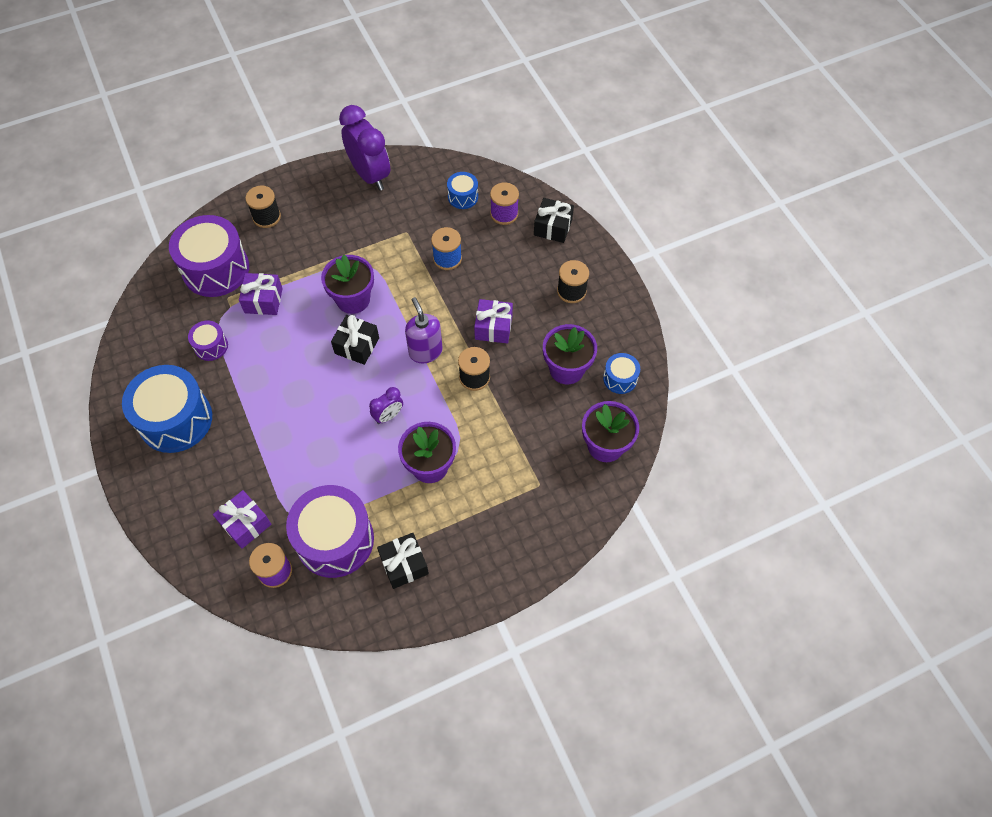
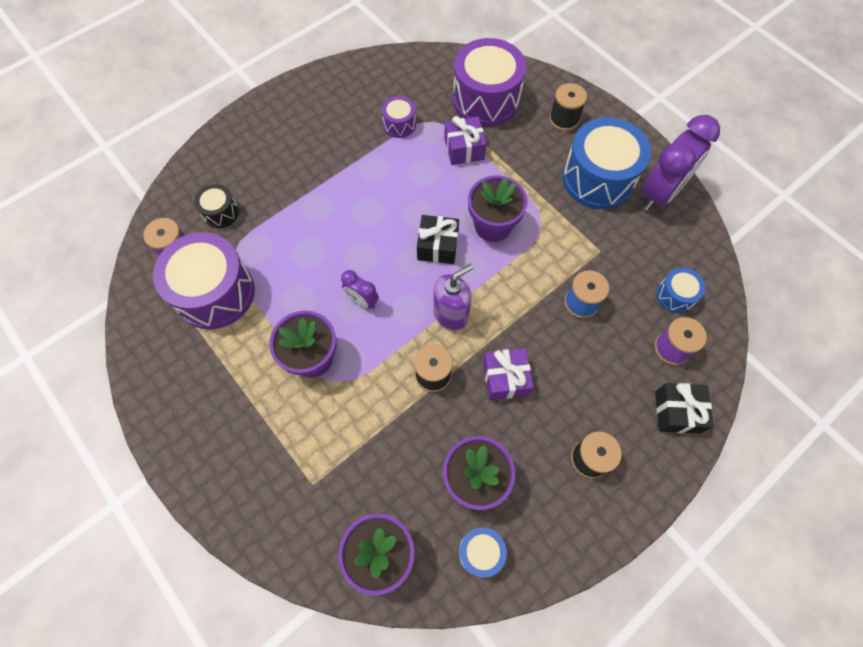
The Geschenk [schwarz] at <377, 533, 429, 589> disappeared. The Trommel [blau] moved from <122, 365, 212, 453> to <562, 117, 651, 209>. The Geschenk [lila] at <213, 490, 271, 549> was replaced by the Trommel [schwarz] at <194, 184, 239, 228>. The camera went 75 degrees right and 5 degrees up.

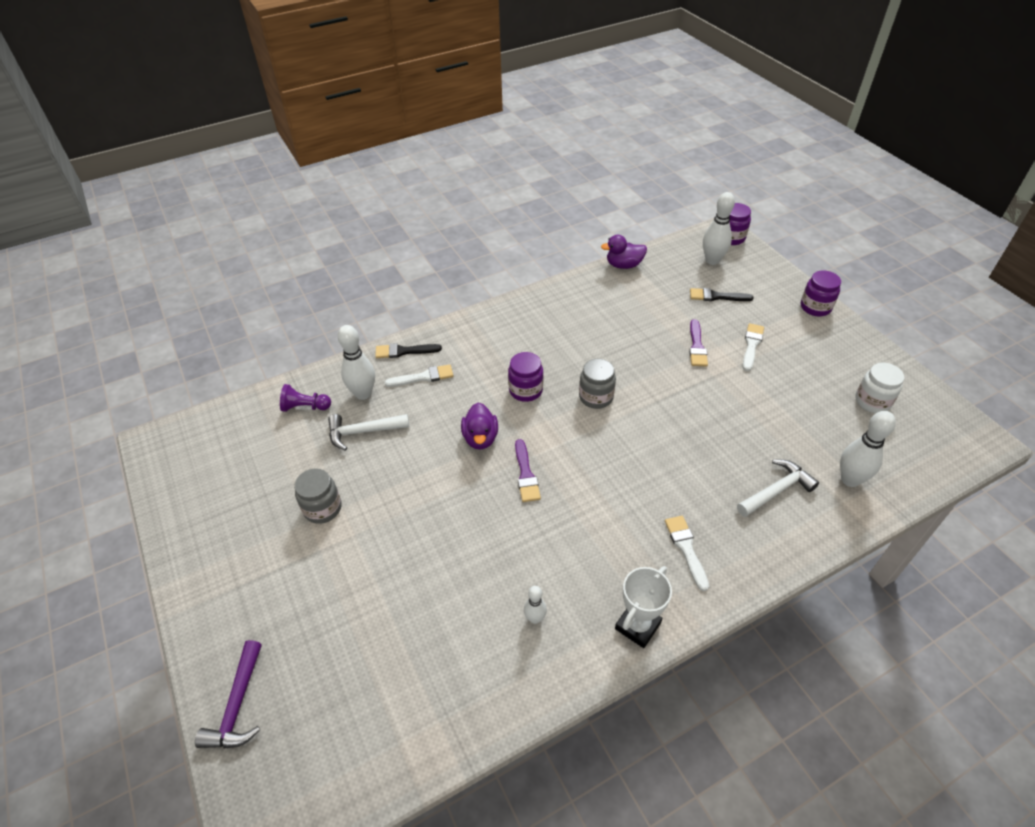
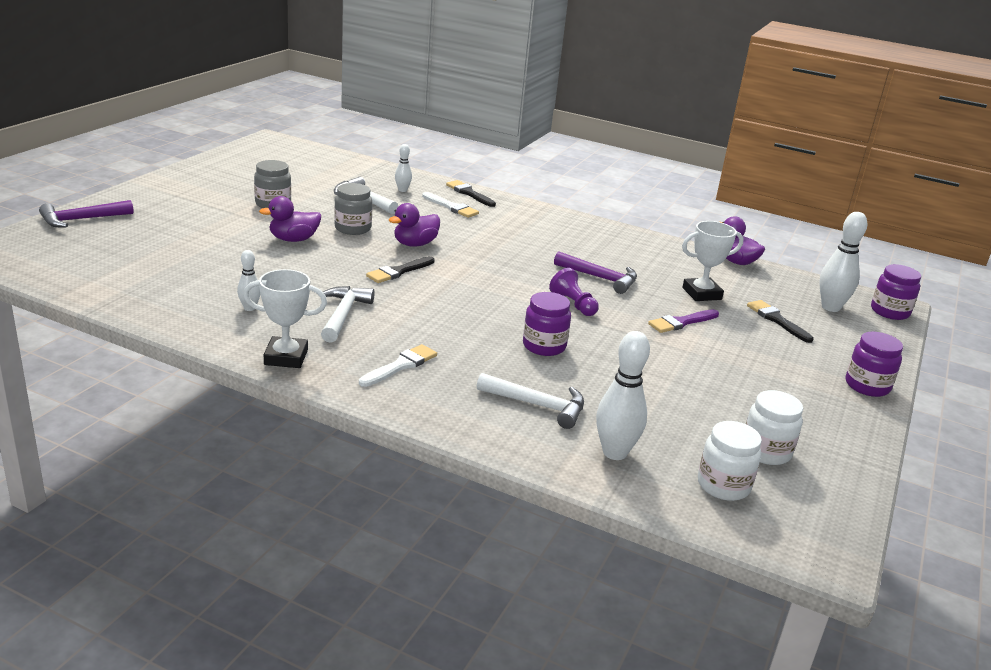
The Pinsel [weiß] at <743, 323, 764, 371> disappeared. The Ente [lila] at <259, 196, 321, 242> appeared. The Hammer [weiß] at <321, 286, 375, 343> appeared. The Hammer [lila] at <554, 252, 637, 294> appeared. The Pokal [weiß] at <682, 221, 744, 301> appeared. The Einmachglas [weiß] at <698, 421, 762, 501> appeared. The Bauer [lila] moved from <280, 384, 331, 412> to <549, 268, 599, 316>. The Einmachglas [lila] moved from <508, 352, 543, 402> to <523, 292, 571, 356>. The Einmachglas [grau] moved from <579, 359, 616, 409> to <334, 183, 372, 235>. The Pinsel [lila] at <515, 439, 541, 502> became the Pinsel [schwarz] at <366, 256, 434, 283>. The Bowlingkegel [weiß] at <338, 325, 375, 400> changed to 0.55 times the size. The camera went 50 degrees right and 20 degrees down.

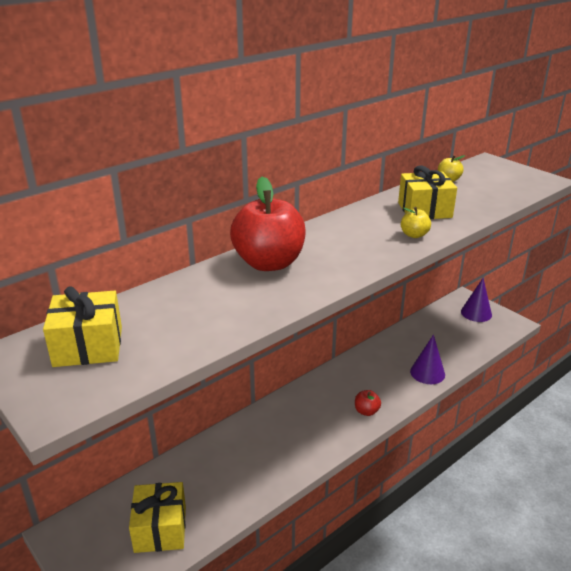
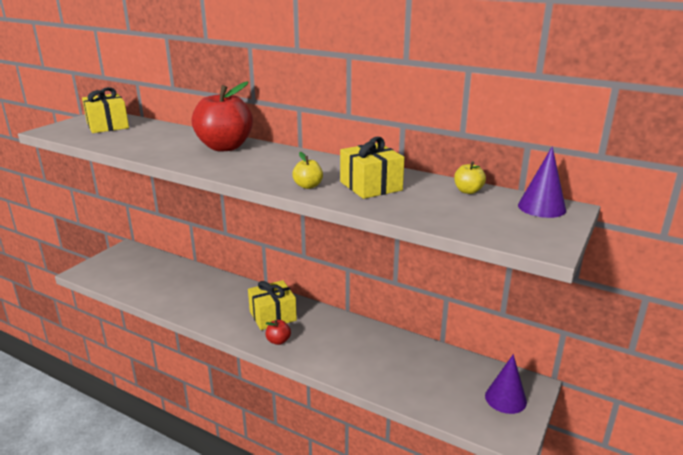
The Geschenk [gelb] moved from <129, 482, 186, 553> to <248, 280, 297, 330>. The Kegel [lila] moved from <410, 334, 445, 384> to <518, 146, 566, 218>. The camera went 70 degrees right and 5 degrees down.

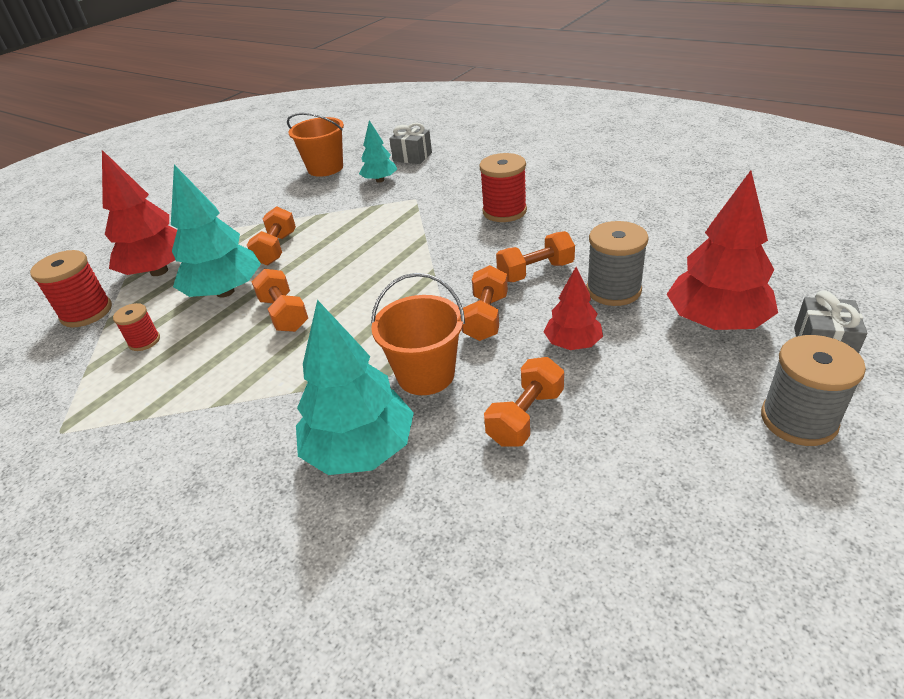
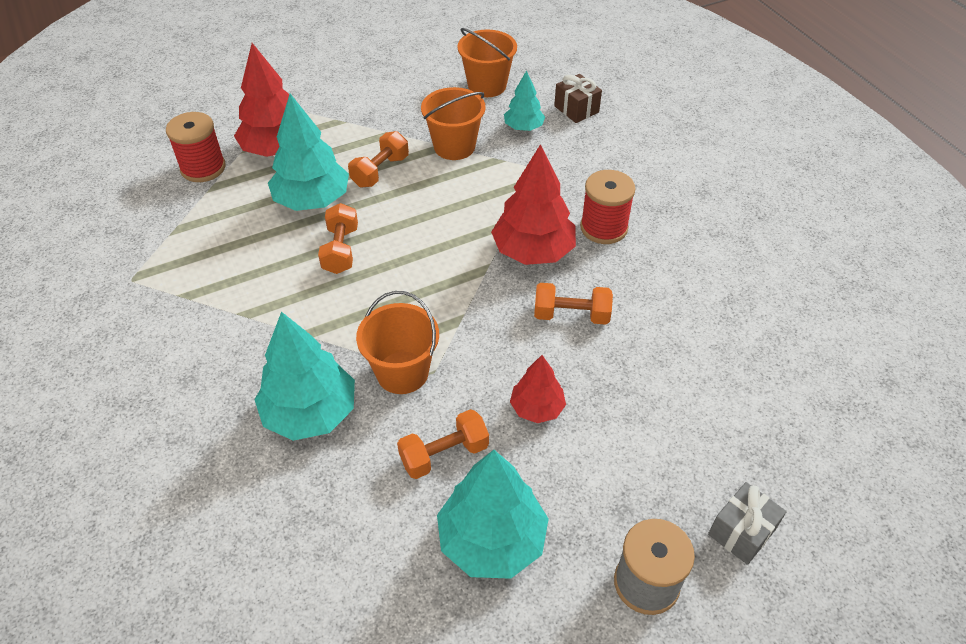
The Garnrolle [rot] at <113, 303, 160, 351> disappeared. The Hantel [orange] at <462, 265, 508, 341> disappeared. The Garnrolle [grau] at <586, 221, 649, 306> disappeared. The Eimer [orange] at <421, 87, 486, 160> appeared. The Baum [türkis] at <437, 450, 549, 579> appeared. The Baum [rot] moved from <667, 170, 778, 330> to <491, 144, 576, 265>. The Geschenk [grau] at <389, 123, 432, 164> became the Geschenk [braun] at <554, 74, 602, 123>. The camera went 25 degrees right and 10 degrees up.

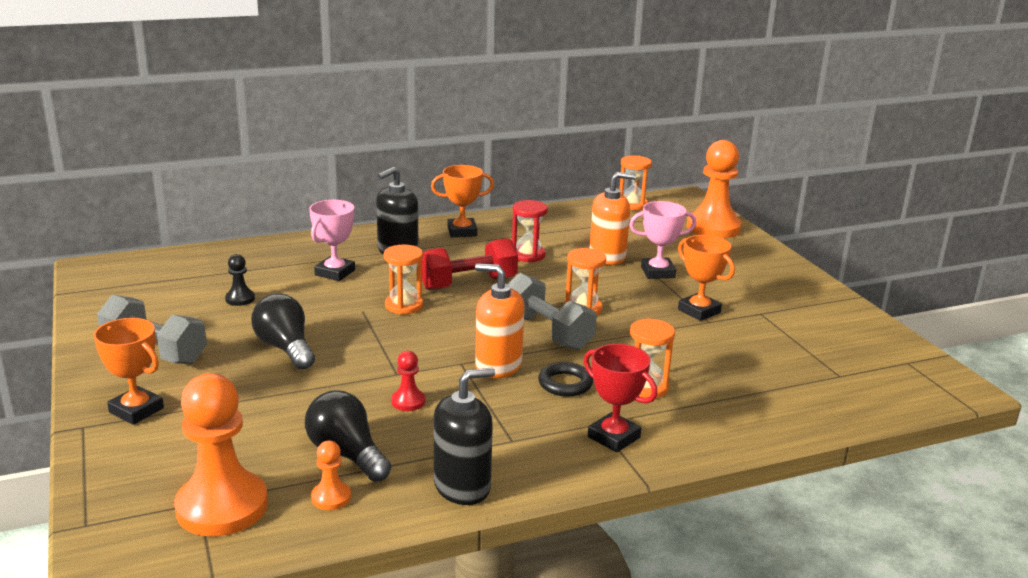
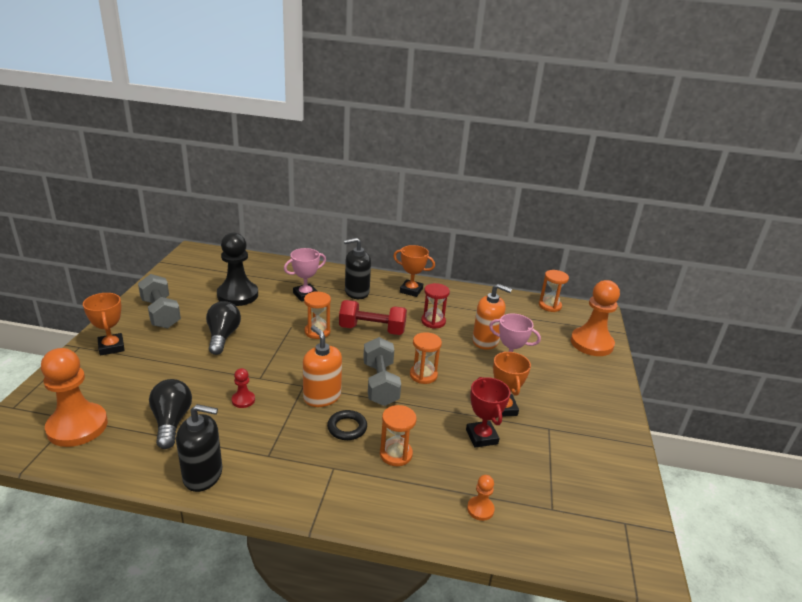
The Bauer [orange] moved from <311, 441, 351, 510> to <467, 475, 495, 521>. The Pokal [rot] moved from <584, 344, 657, 452> to <466, 377, 511, 448>. The Bauer [schwarz] at <225, 254, 255, 306> changed to 2.24 times the size. The camera went 30 degrees right and 5 degrees up.

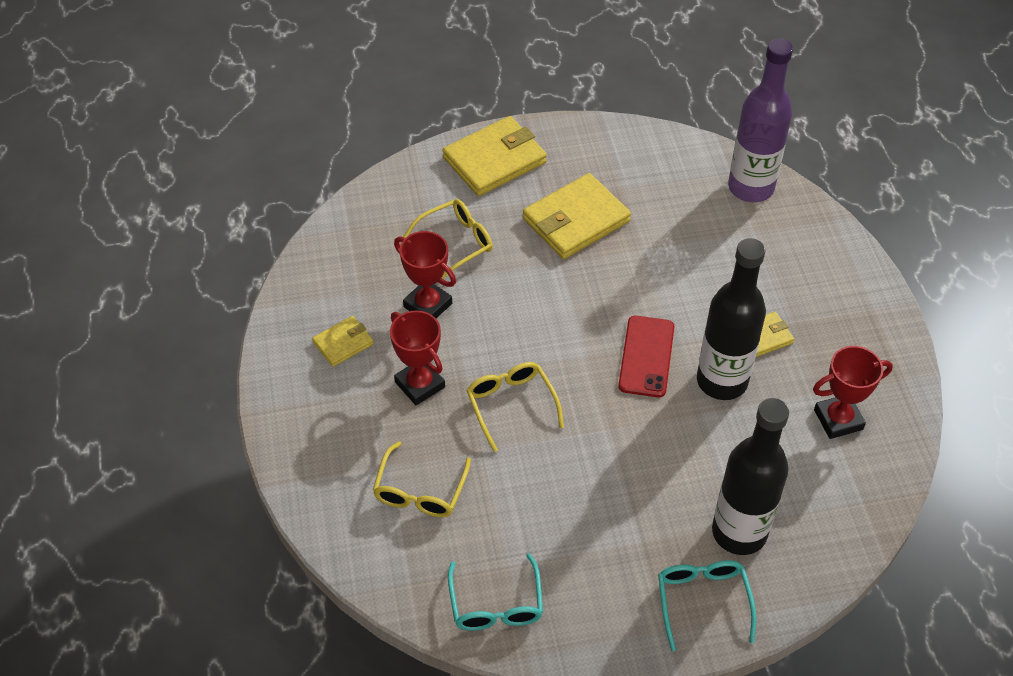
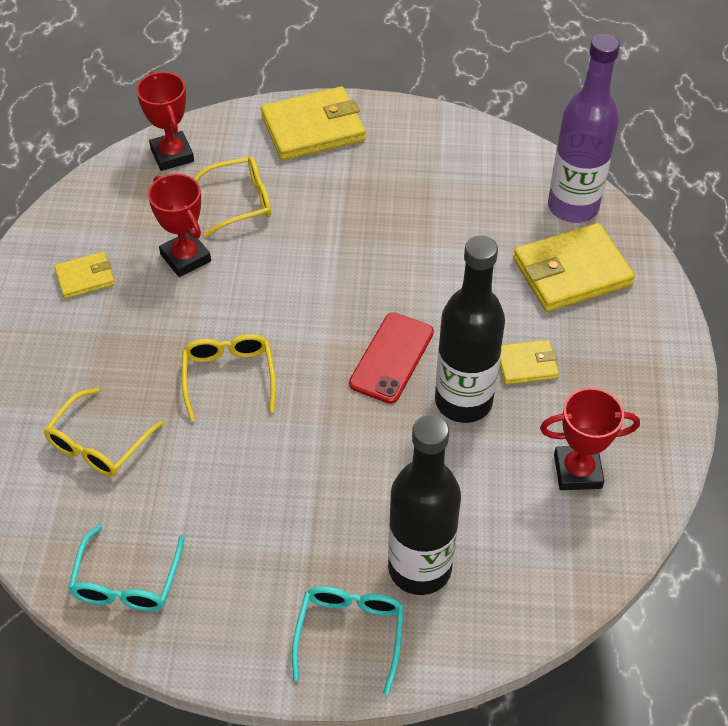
The Pokal [rot] moved from <390, 310, 445, 405> to <136, 72, 194, 171>. The Geldbörse [gelb] moved from <523, 173, 631, 259> to <513, 223, 635, 312>. The camera went 15 degrees right and 0 degrees up.

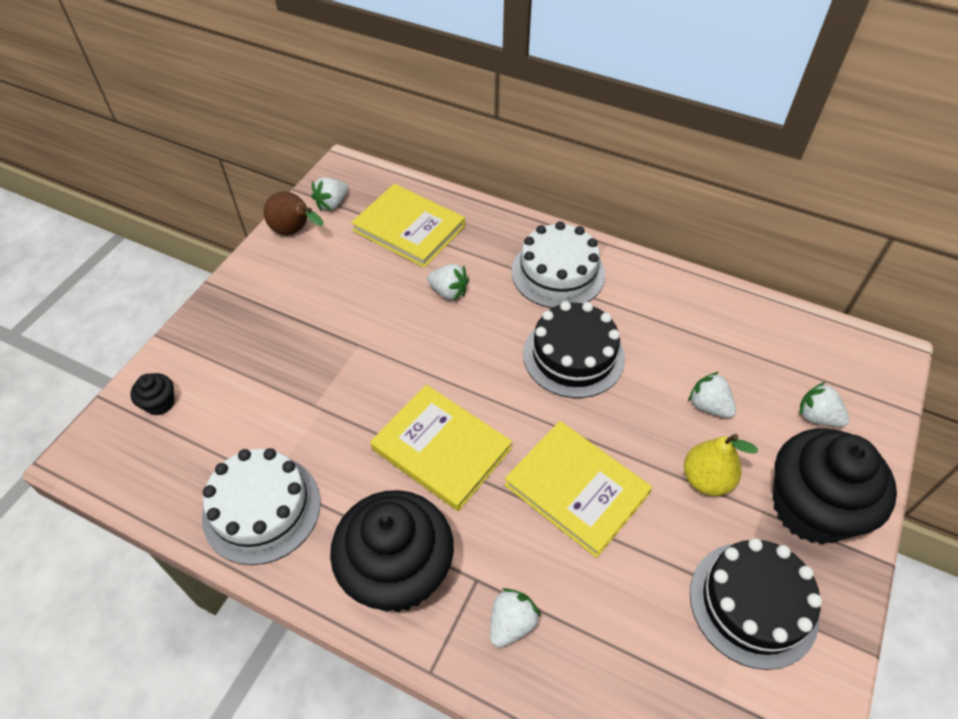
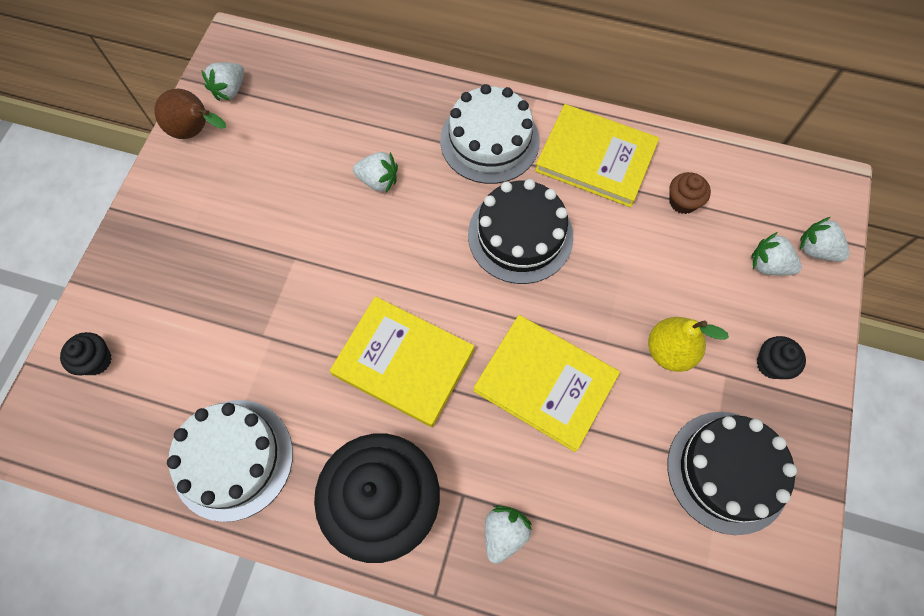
The Muffin [braun] at <669, 172, 711, 214> appeared. The Buch [gelb] moved from <351, 184, 465, 268> to <535, 104, 659, 207>. The Erdbeere [weiß] moved from <688, 372, 736, 418> to <800, 217, 849, 262>. The Muffin [schwarz] at <773, 428, 897, 544> changed to 0.41 times the size. The camera went 10 degrees left and 15 degrees up.

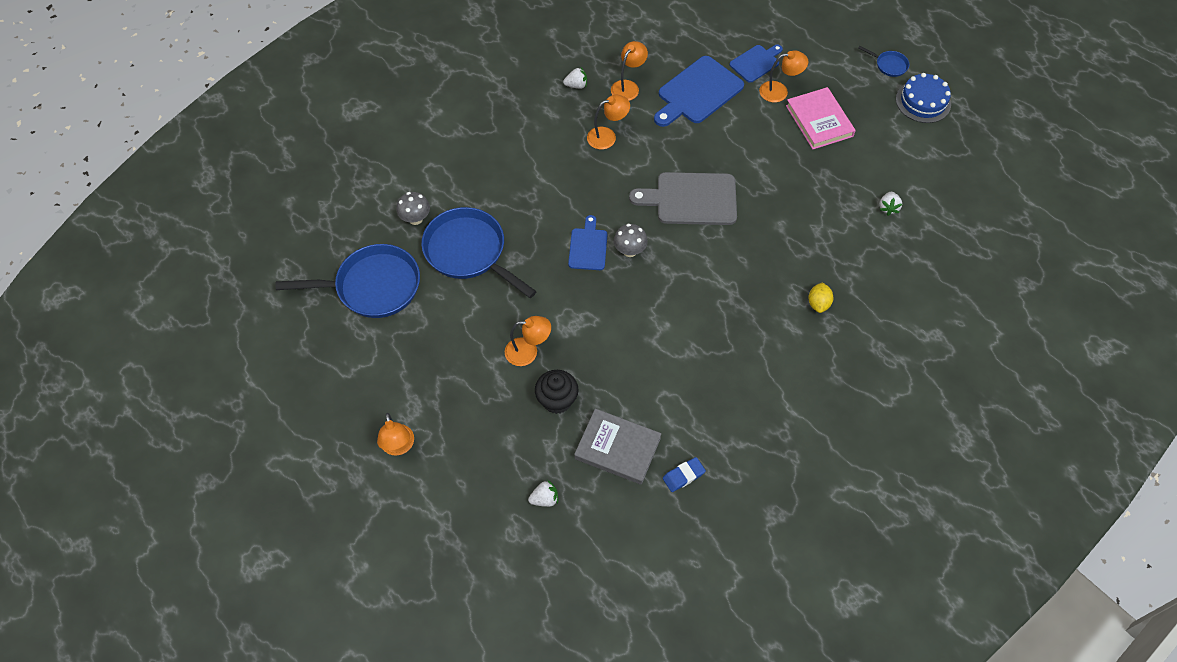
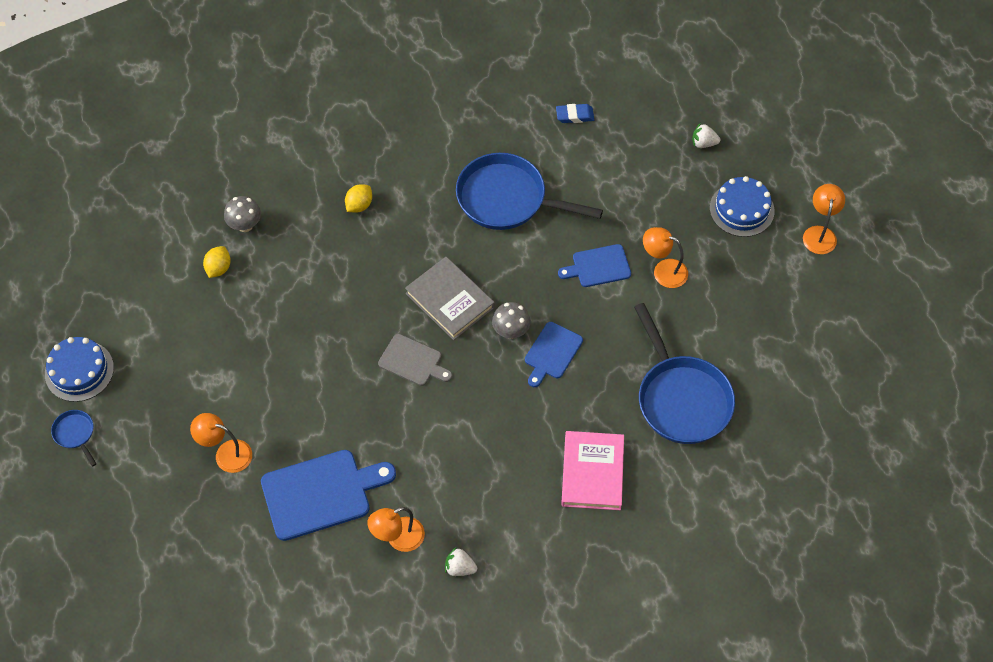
The Muffin [schwarz] at <535, 370, 579, 414> disappeared. The Lampe [orange] at <587, 95, 630, 149> disappeared. The Kuchen [blau] at <710, 176, 775, 237> appeared. The Pfanne [blau] moved from <275, 244, 420, 318> to <456, 153, 603, 230>. The Pilz [grau] moved from <396, 192, 430, 225> to <224, 196, 261, 232>. The Buch [grau] moved from <574, 408, 662, 485> to <405, 257, 495, 340>. The Schneidebrett [blau] moved from <729, 44, 783, 83> to <558, 244, 631, 287>. The Buch [rosa] moved from <786, 87, 856, 149> to <561, 431, 624, 510>. The Erdbeere [weiß] at <879, 192, 902, 216> was replaced by the Zitrone [gelb] at <203, 246, 231, 278>. The Schneidebrett [grau] at <629, 172, 737, 225> changed to 0.58 times the size. The camera went 155 degrees left and 0 degrees up.

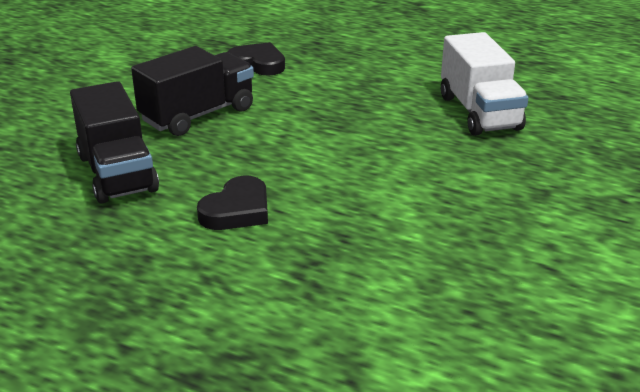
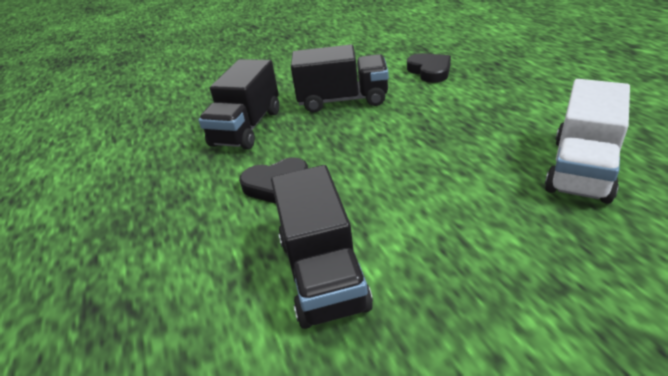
The Lastwagen [schwarz] at <271, 165, 373, 329> appeared. The camera went 45 degrees right and 5 degrees up.

